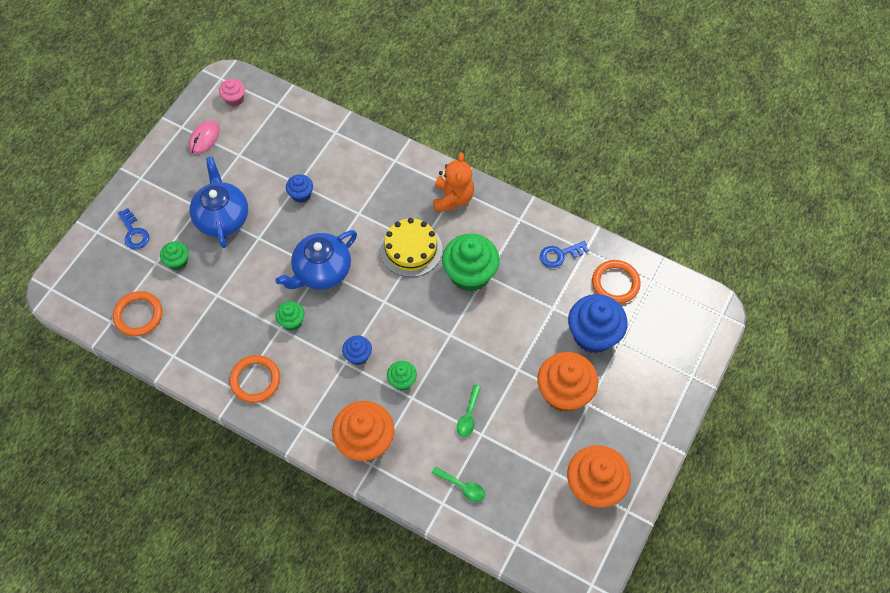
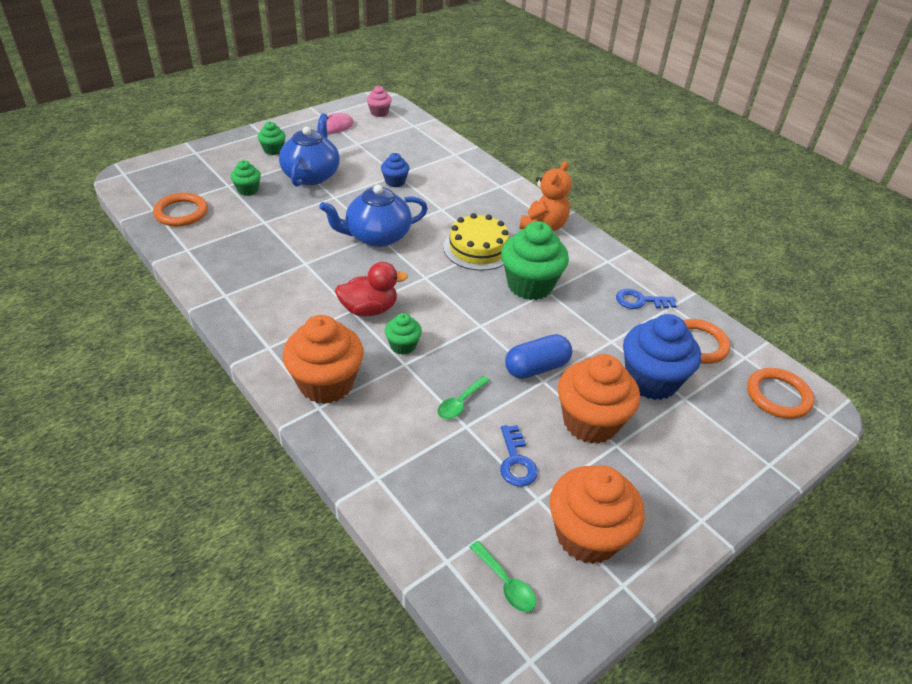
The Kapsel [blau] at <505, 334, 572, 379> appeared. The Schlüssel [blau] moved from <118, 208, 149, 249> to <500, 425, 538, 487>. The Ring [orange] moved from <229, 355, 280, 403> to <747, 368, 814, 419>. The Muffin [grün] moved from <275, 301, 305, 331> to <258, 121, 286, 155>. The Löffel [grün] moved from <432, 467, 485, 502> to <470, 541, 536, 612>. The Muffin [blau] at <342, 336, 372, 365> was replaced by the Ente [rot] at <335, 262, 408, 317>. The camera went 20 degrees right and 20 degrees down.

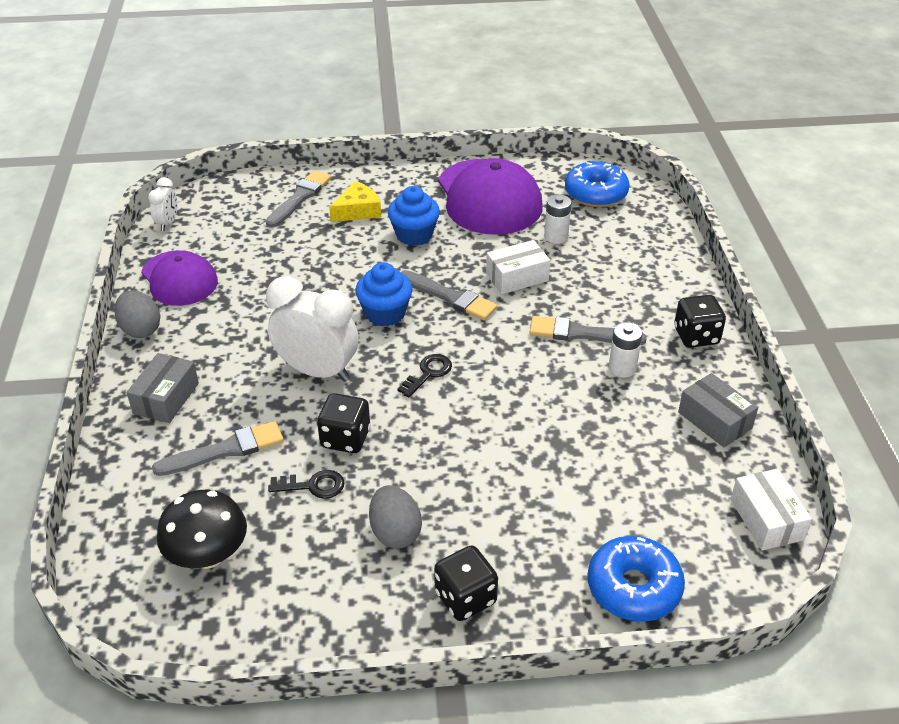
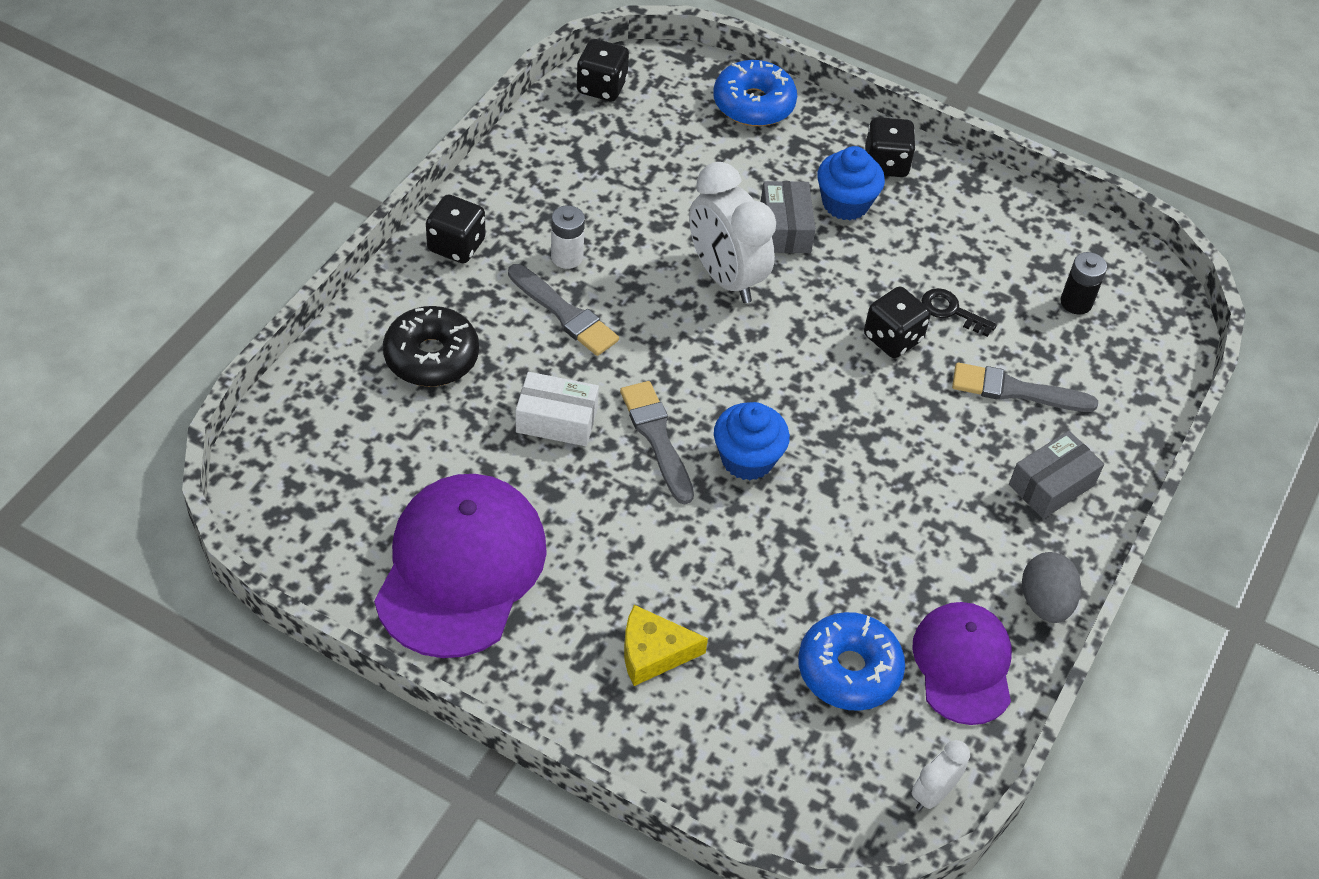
The Pinsel [grau] at <266, 170, 331, 228> disappeared. The Ei [grau] at <369, 485, 422, 549> disappeared. The Schlüssel [schwarz] at <397, 354, 452, 398> disappeared. The Batterie [weiß] at <544, 194, 571, 244> disappeared. The Donut [schwarz] at <383, 306, 479, 387> appeared. The Wecker [weiß] moved from <266, 276, 359, 382> to <689, 162, 776, 303>. The Muffin [blau] moved from <388, 186, 440, 246> to <817, 146, 885, 220>. The Donut [blau] moved from <565, 161, 629, 207> to <798, 612, 905, 711>. The Schachtel [grau] moved from <678, 373, 758, 447> to <760, 181, 816, 253>. The Pilz [schwarz] at <157, 490, 247, 569> was replaced by the Batterie [schwarz] at <1060, 252, 1107, 315>. The Schachtel [weiß] at <731, 469, 812, 550> was replaced by the Spielwürfel [schwarz] at <576, 39, 629, 101>. The camera went 150 degrees left and 10 degrees up.

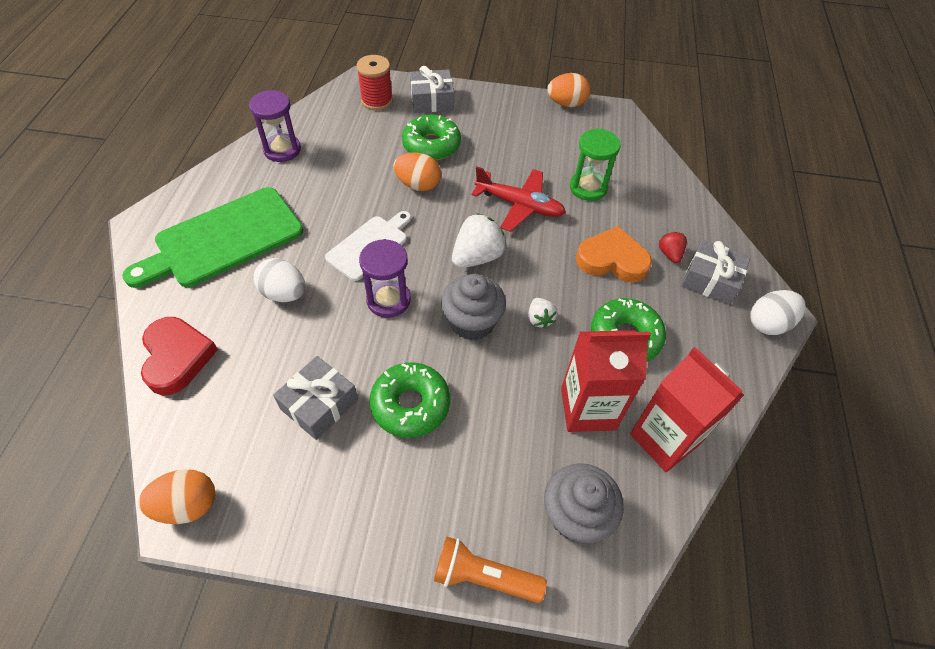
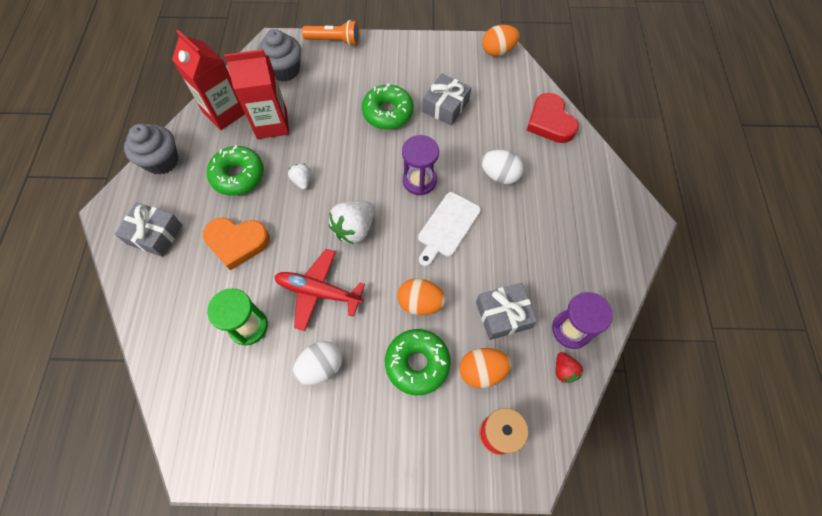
The Schneidebrett [grün] at <122, 187, 303, 288> disappeared. The Geschenk [grau] moved from <410, 66, 454, 113> to <476, 283, 537, 340>. The Muffin [grau] moved from <441, 274, 506, 340> to <124, 124, 178, 175>. The Ei [orange] moved from <547, 73, 590, 107> to <460, 348, 511, 388>. The Erdbeere [rot] moved from <659, 232, 687, 263> to <556, 352, 583, 383>. The Ei [weiß] moved from <750, 290, 805, 335> to <293, 341, 342, 385>. The camera went 175 degrees right and 10 degrees up.

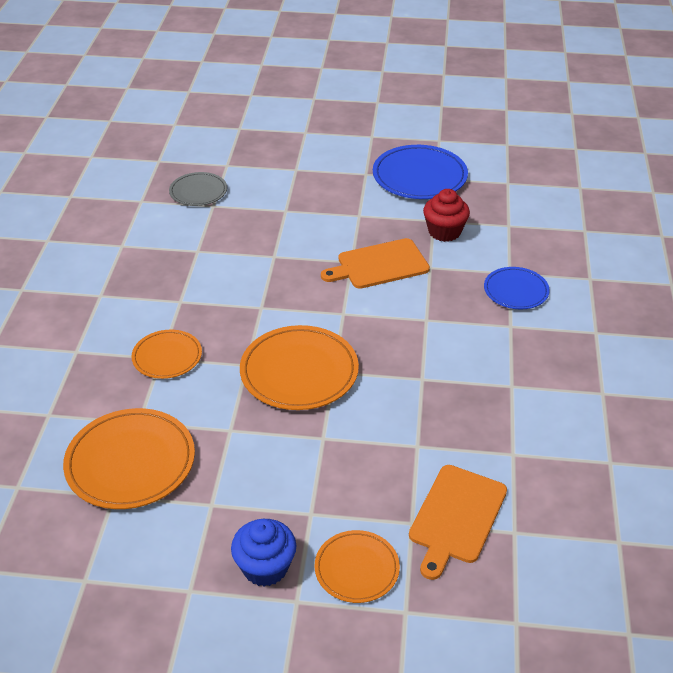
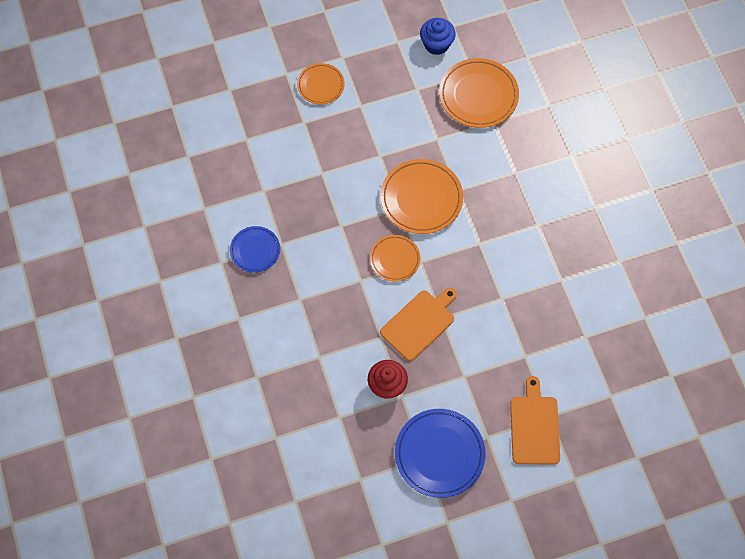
The Teller [grau] at <169, 172, 227, 206> disappeared. The Teller [orange] moved from <131, 330, 202, 379> to <370, 235, 421, 282>. The Muffin [blau] moved from <231, 519, 296, 586> to <420, 18, 456, 55>. The Schneidebrett [orange] moved from <409, 465, 507, 580> to <510, 376, 560, 464>. The Teller [blau] moved from <484, 267, 550, 309> to <230, 226, 280, 273>. The camera went 155 degrees right and 25 degrees up.

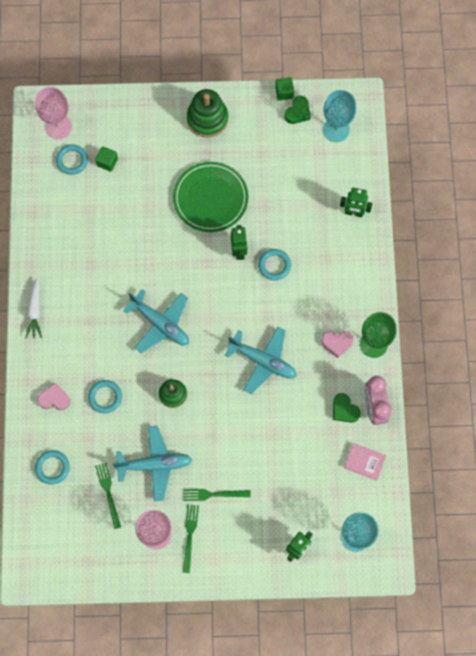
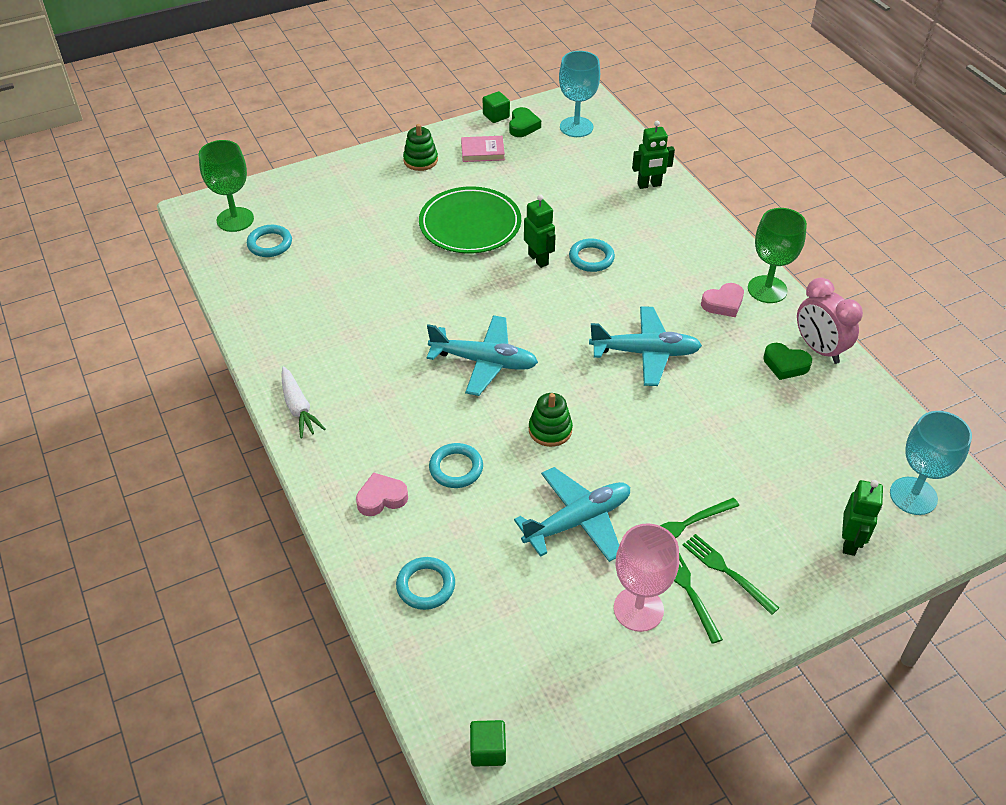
The Kubus [grün] moved from <95, 146, 118, 172> to <470, 720, 506, 767>. The Gabel [grün] moved from <95, 463, 121, 529> to <683, 534, 779, 615>. The Buch [rosa] moved from <344, 443, 386, 481> to <461, 136, 505, 162>. The Kelch [rosa] at <35, 87, 72, 139> became the Kelch [grün] at <199, 140, 254, 232>. The Stapelspielzeug [grün] at <187, 89, 228, 138> changed to 0.64 times the size. The camera went 25 degrees left and 25 degrees down.

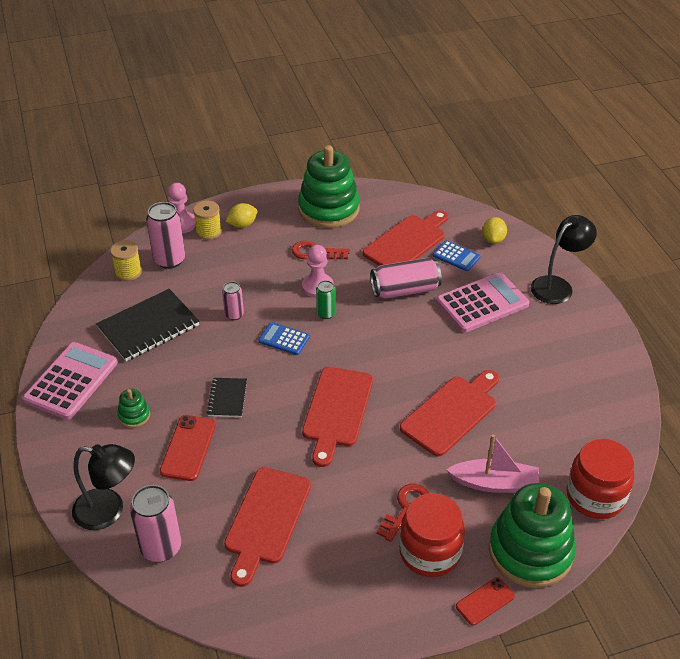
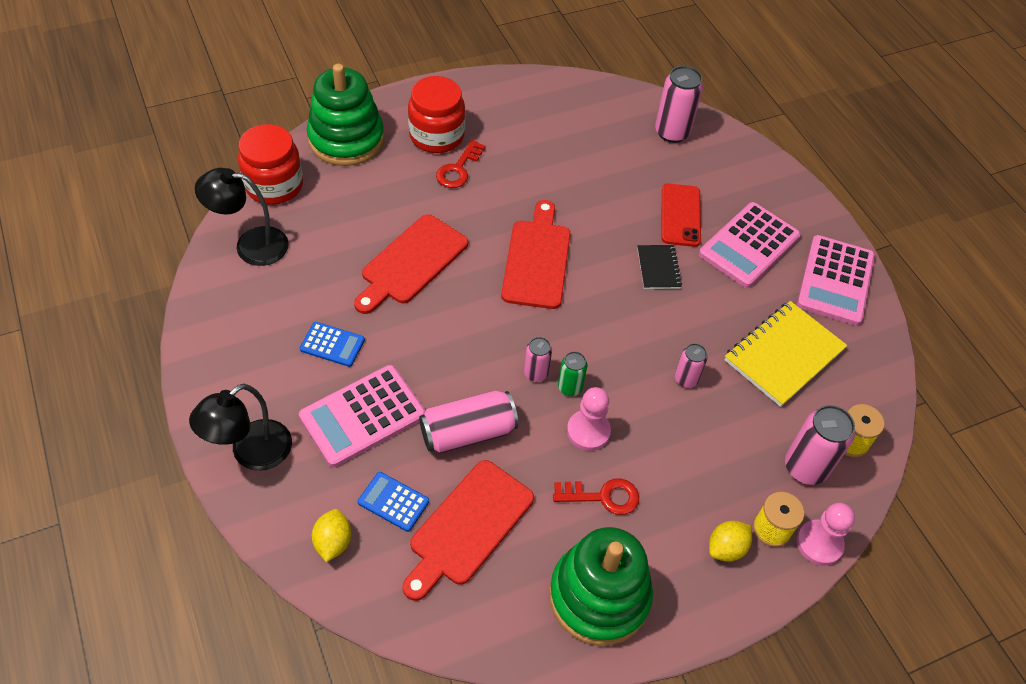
The Schneidebrett [rot] at <224, 467, 311, 587> disappeared. The Boot [rosa] at <446, 434, 539, 493> disappeared. The Handy [rot] at <456, 577, 515, 626> disappeared. The Dose [rosa] at <524, 337, 552, 382> appeared. The Lampe [schwarz] moved from <72, 444, 135, 530> to <195, 168, 289, 266>. The Taschenrechner [blau] moved from <258, 322, 310, 355> to <300, 322, 365, 367>. The Stapelspielzeug [grün] at <117, 389, 150, 428> was replaced by the Taschenrechner [rosa] at <699, 202, 801, 288>. The Notizbuch [schwarz] at <96, 289, 199, 361> became the Notizbuch [gelb] at <724, 301, 847, 407>. The camera went 170 degrees right and 10 degrees up.

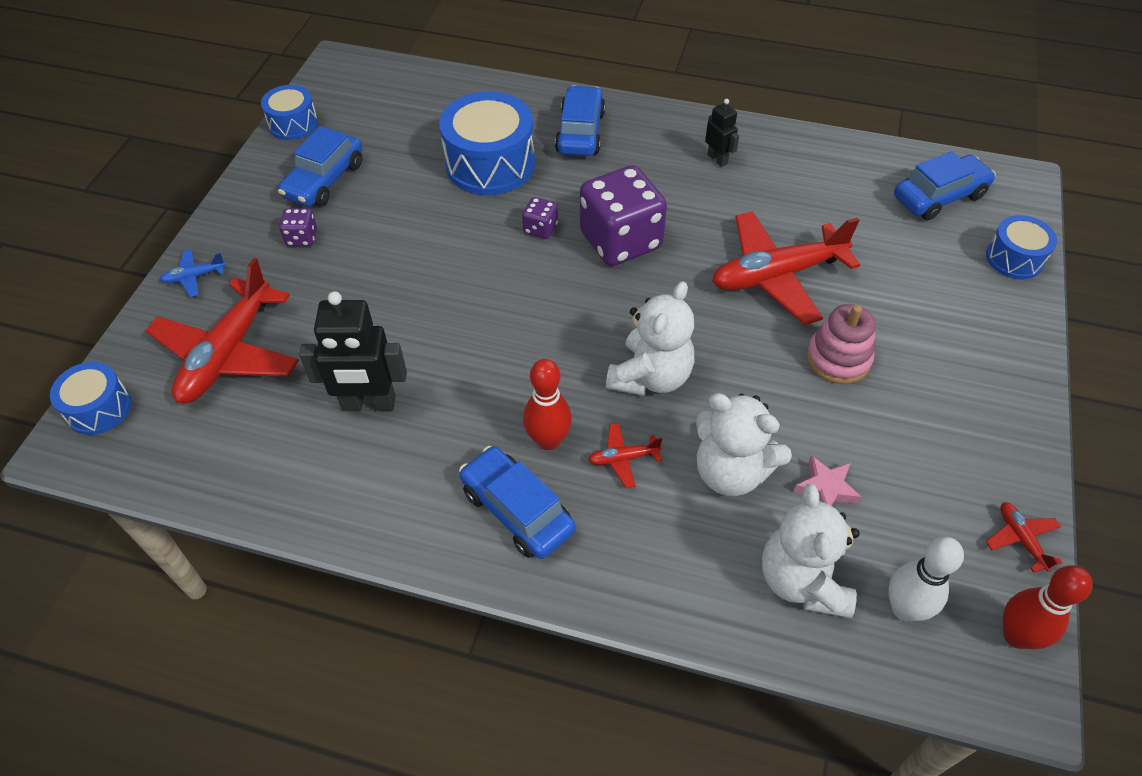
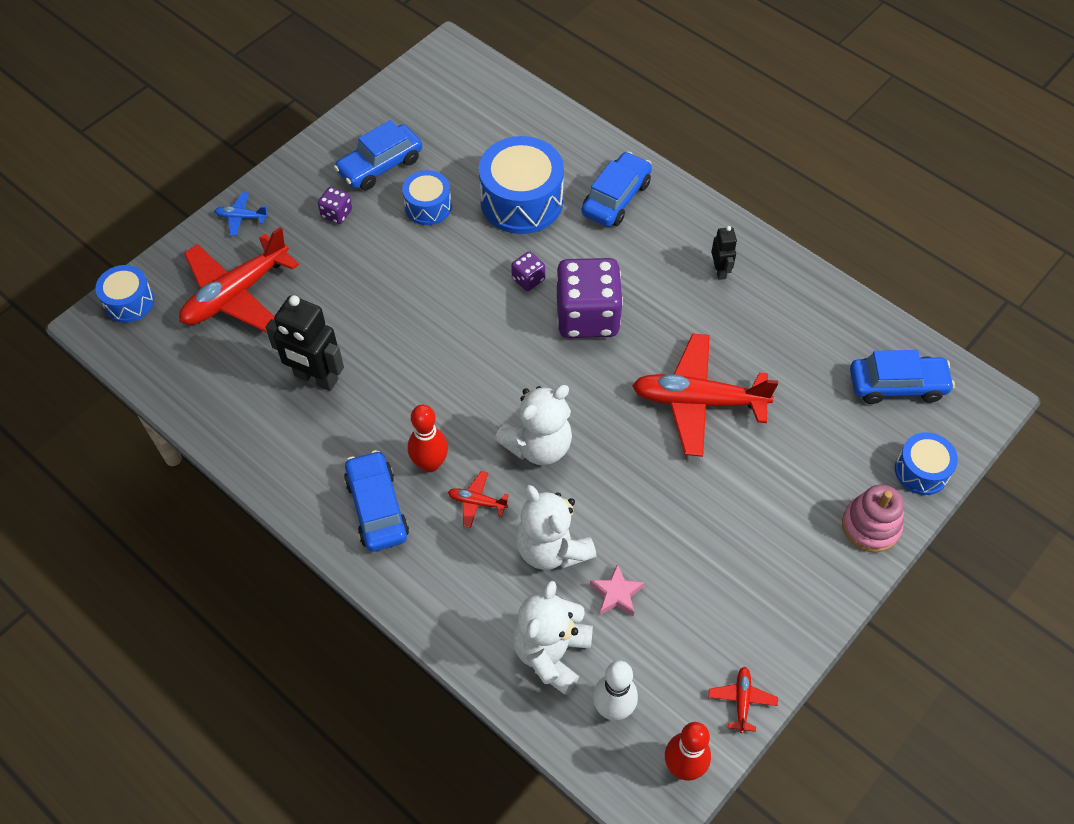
The Trommel [blau] moved from <261, 85, 318, 140> to <402, 170, 452, 225>. The Stapelspielzeug [rosa] moved from <807, 304, 875, 384> to <842, 484, 904, 552>. The camera went 25 degrees right and 5 degrees up.

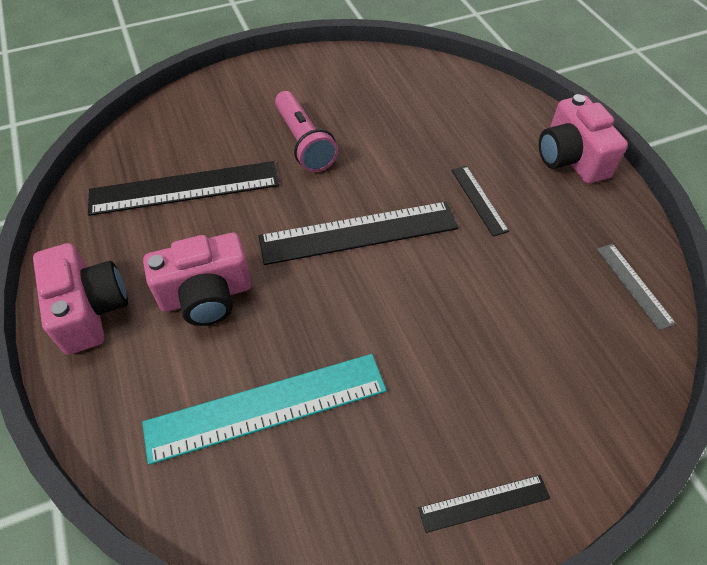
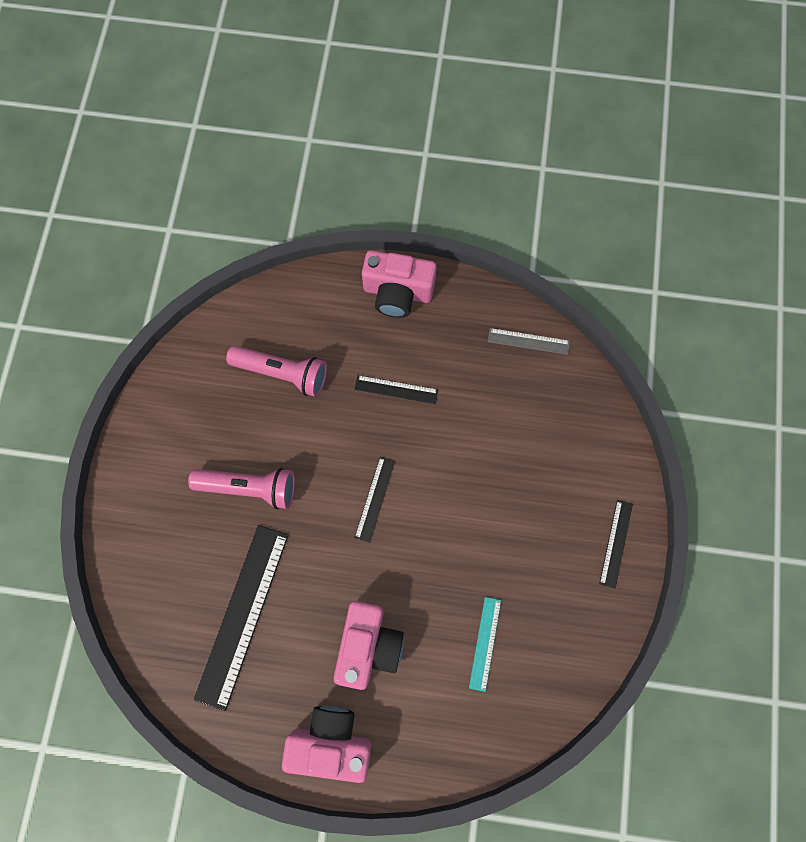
The Taschenlampe [rosa] at <226, 346, 327, 397> appeared. The Lineal [türkis] at <142, 354, 387, 465> changed to 0.50 times the size. The Lineal [schwarz] at <259, 202, 458, 265> changed to 0.50 times the size. The camera went 60 degrees left and 20 degrees up.

